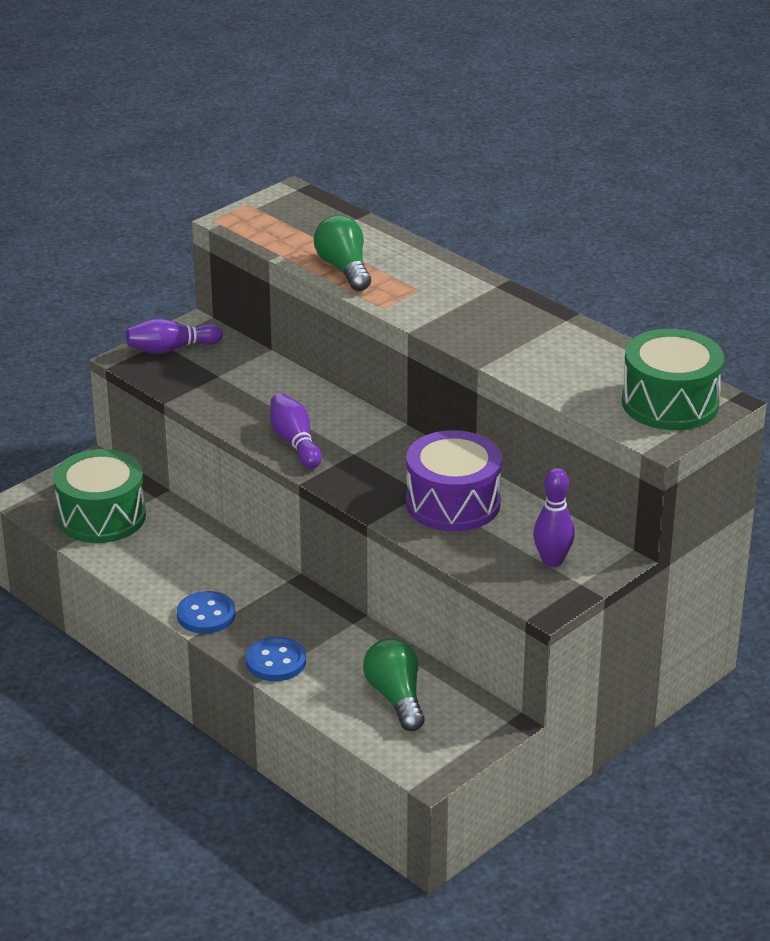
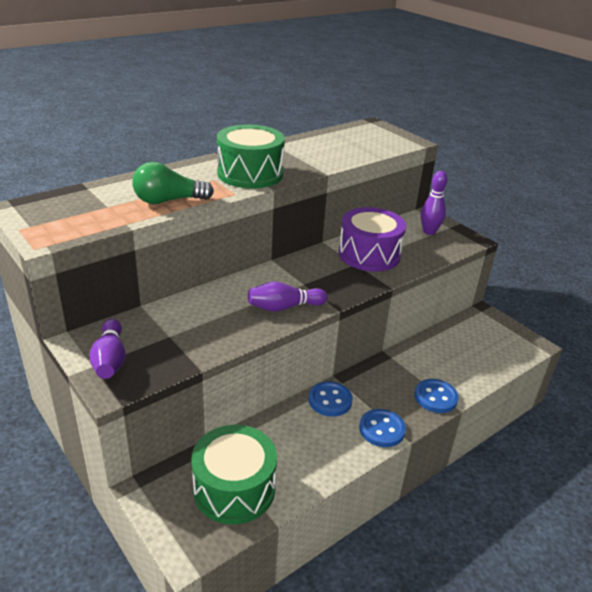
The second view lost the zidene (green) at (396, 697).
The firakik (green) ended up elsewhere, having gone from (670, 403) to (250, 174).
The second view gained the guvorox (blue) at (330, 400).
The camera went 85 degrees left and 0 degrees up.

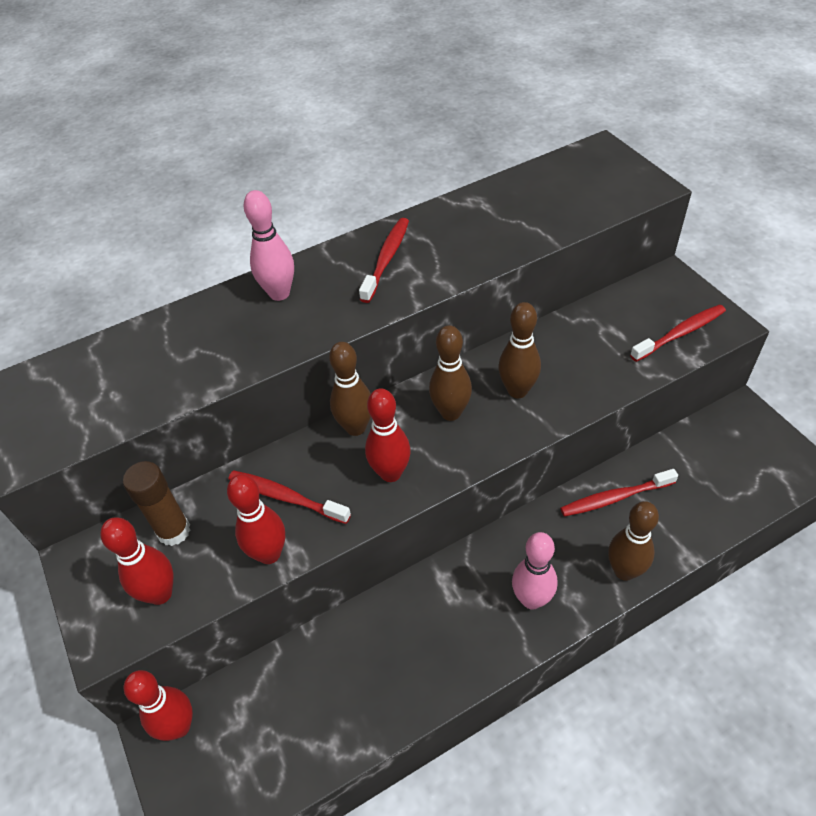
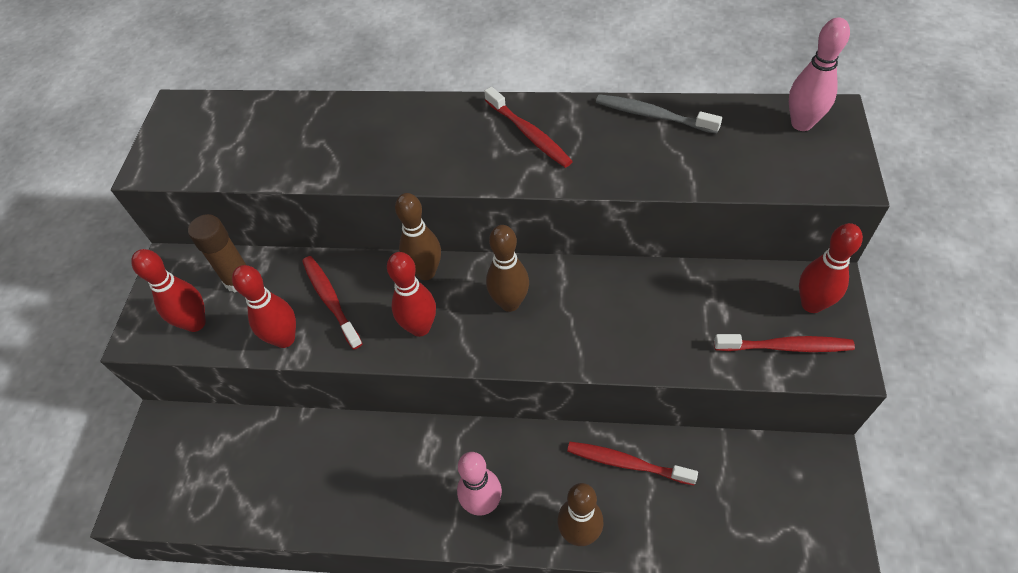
The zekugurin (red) ended up elsewhere, having gone from (179, 726) to (812, 304).
The zekugurin (pink) ended up elsewhere, having gone from (279, 293) to (801, 123).
The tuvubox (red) at (386, 259) ended up facing another way, 90 degrees clockwise from before.
The second view lost the zekugurin (brown) at (517, 390).
The second view gained the tuvubox (grey) at (653, 115).
The camera went 35 degrees right and 5 degrees up.

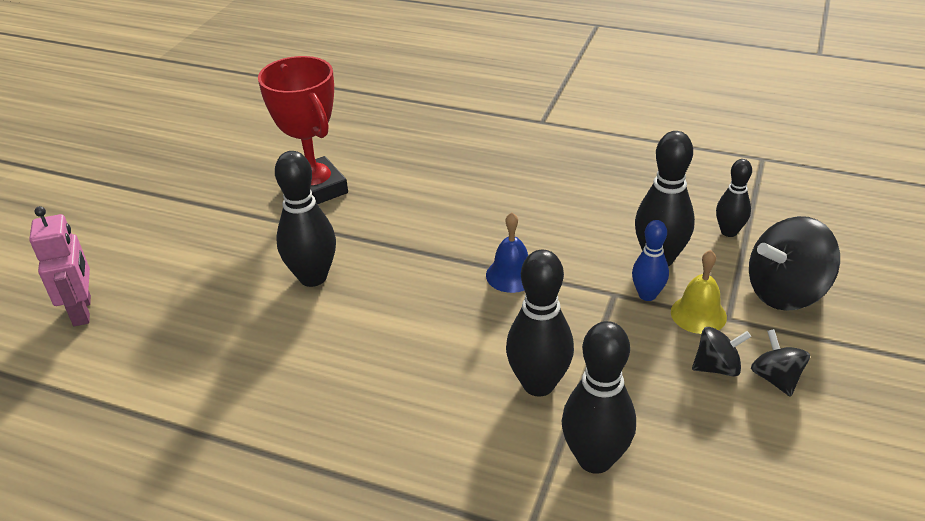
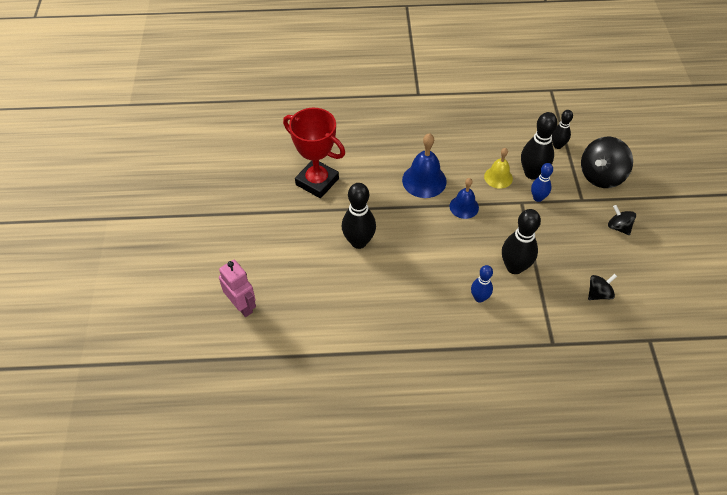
The second view lost the zekugurin (black) at (595, 459).
The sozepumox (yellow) ended up elsewhere, having gone from (698, 314) to (498, 177).
The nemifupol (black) ended up elsewhere, having gone from (717, 367) to (598, 293).
The second view gained the sozepumox (blue) at (424, 180).
The second view gained the zekugurin (blue) at (479, 298).
The camera went 25 degrees left and 15 degrees up.

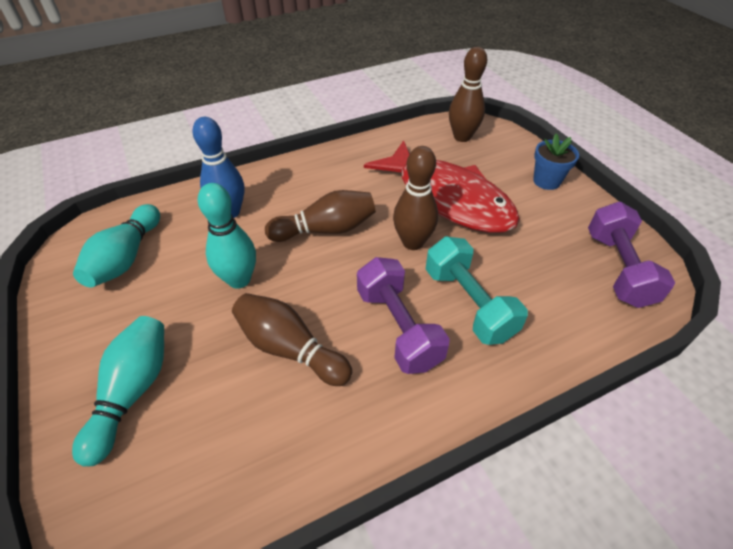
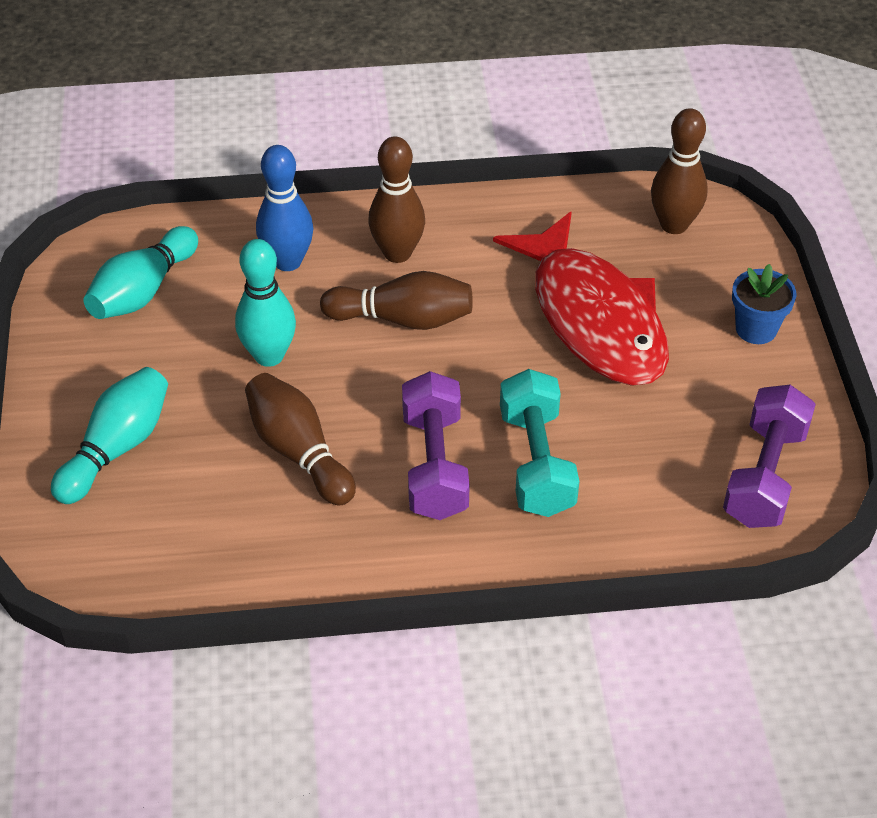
The zekugurin (brown) ended up elsewhere, having gone from (413, 242) to (397, 253).
The camera went 20 degrees right and 0 degrees up.

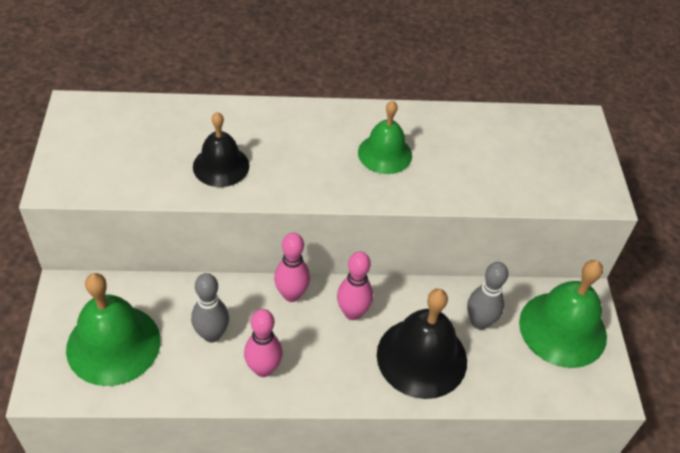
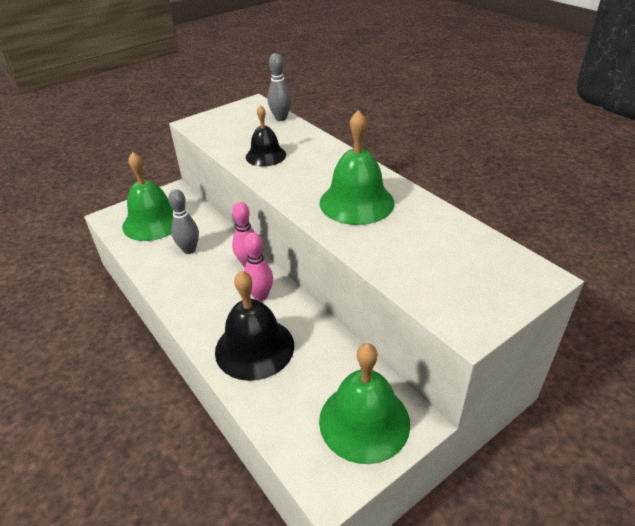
The second view lost the zekugurin (pink) at (263, 369).
The size of the sozepumox (green) at (385, 153) changed by a factor of 1.60.
The zekugurin (grey) ended up elsewhere, having gone from (479, 322) to (281, 118).
The camera went 60 degrees right and 10 degrees down.

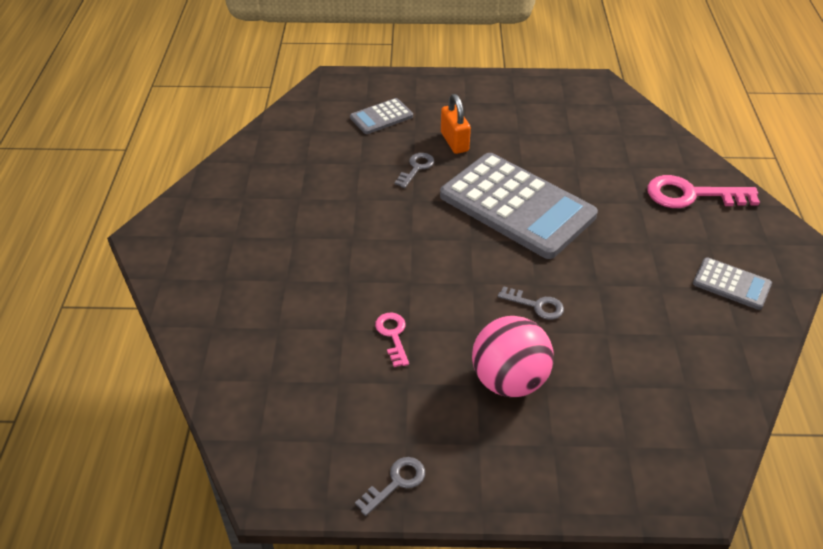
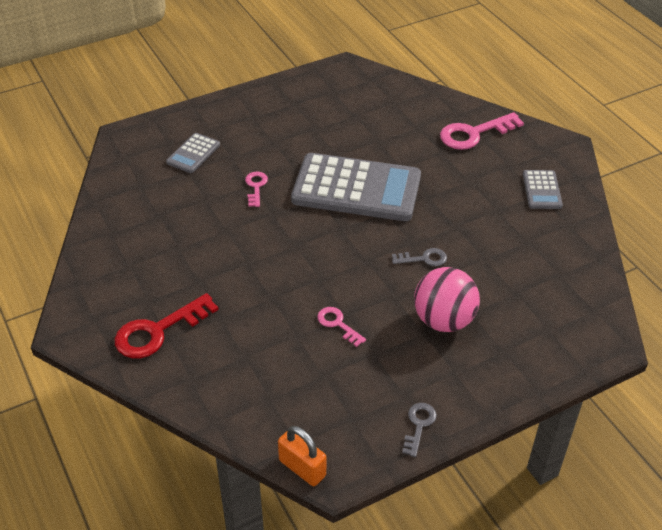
What was the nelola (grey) at (416, 168) turned into the nelola (pink) at (256, 187).
The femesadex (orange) ended up elsewhere, having gone from (454, 142) to (302, 468).
The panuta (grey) at (731, 284) ended up facing another way, 90 degrees clockwise from before.
The second view gained the nelola (red) at (158, 331).
The camera went 30 degrees left and 0 degrees up.

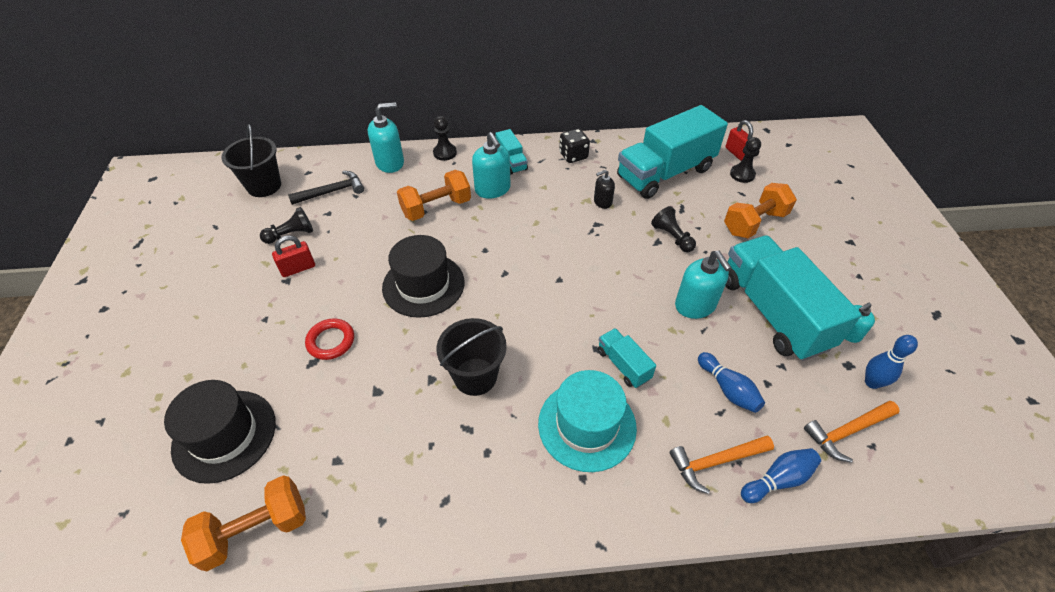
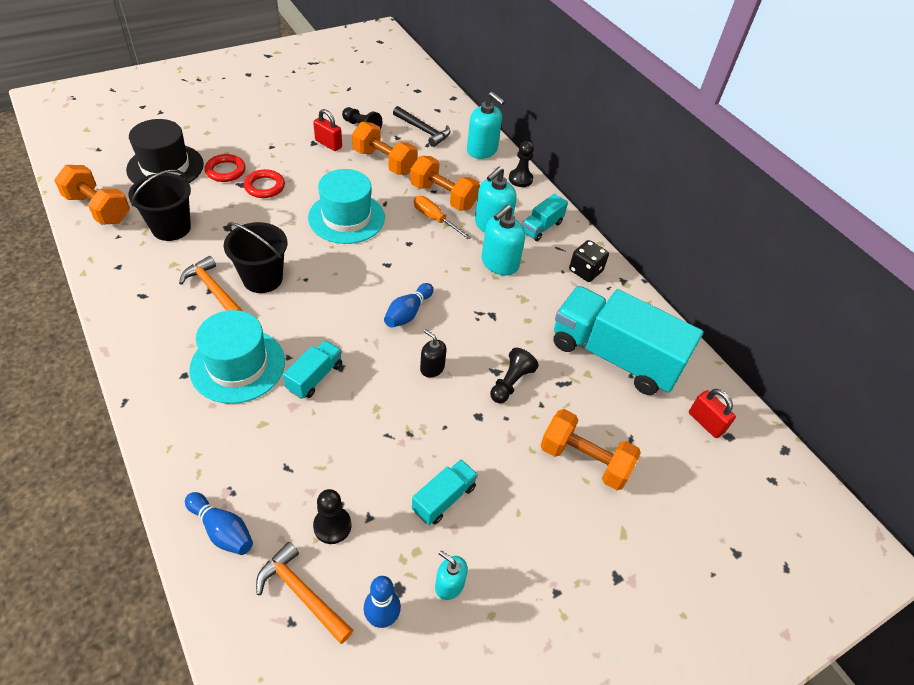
The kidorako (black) ended up elsewhere, having gone from (264, 186) to (171, 228).
What was the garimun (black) at (423, 285) turned into the garimun (turquoise) at (346, 218).
The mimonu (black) ended up elsewhere, having gone from (602, 202) to (432, 368).
The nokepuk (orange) ended up elsewhere, having gone from (716, 462) to (213, 289).
The mimonu (turquoise) ended up elsewhere, having gone from (695, 305) to (499, 263).
The zekugurin (blue) ended up elsewhere, having gone from (728, 389) to (408, 313).
The femesadex (red) at (737, 154) ended up facing another way, 75 degrees counterclockwise from before.
The size of the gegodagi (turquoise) at (773, 312) changed by a factor of 0.45.
The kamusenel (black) ended up elsewhere, having gone from (742, 174) to (332, 526).
The second view gained the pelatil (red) at (225, 171).
The second view gained the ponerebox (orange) at (384, 162).
The second view gained the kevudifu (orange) at (435, 219).
The camera went 60 degrees right and 0 degrees up.

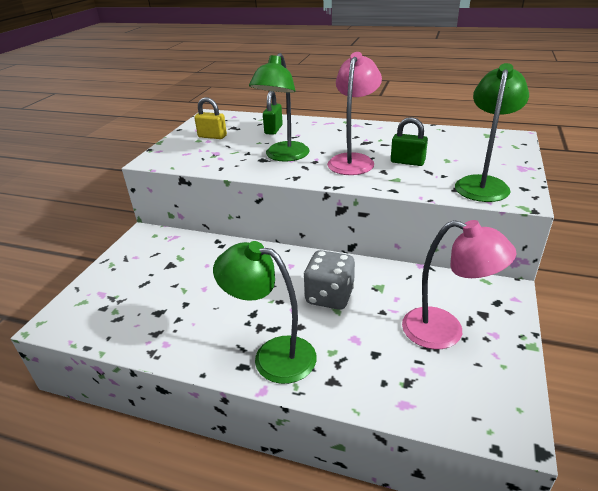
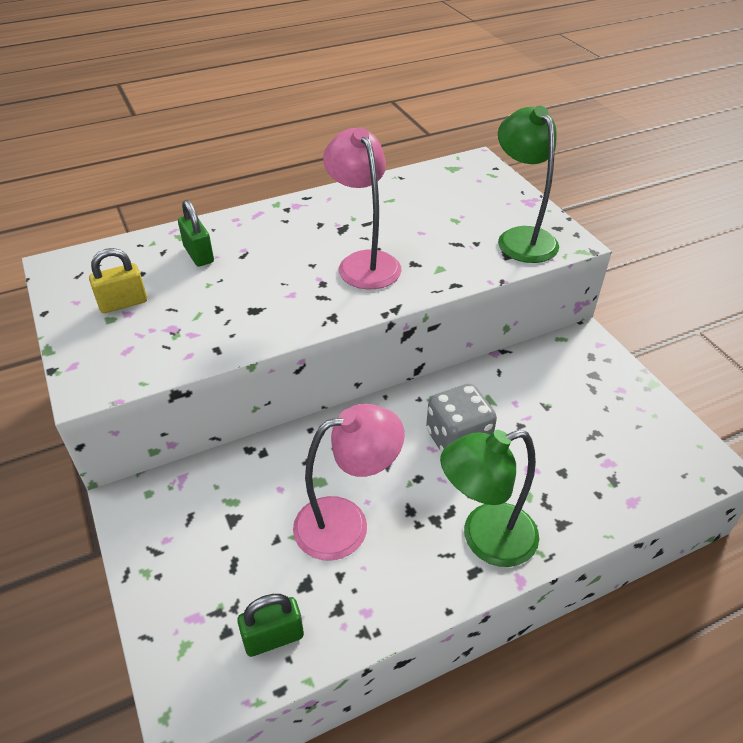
The second view lost the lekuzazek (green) at (283, 156).
The femesadex (green) ended up elsewhere, having gone from (407, 162) to (273, 637).
The lekuzazek (pink) ended up elsewhere, having gone from (445, 331) to (346, 523).
The camera went 45 degrees left and 10 degrees up.

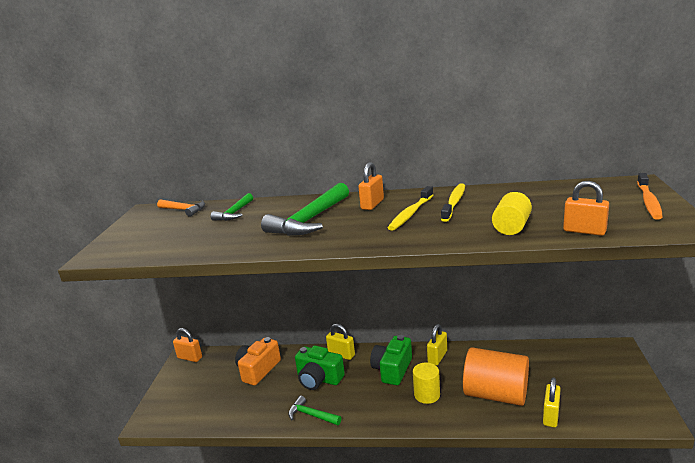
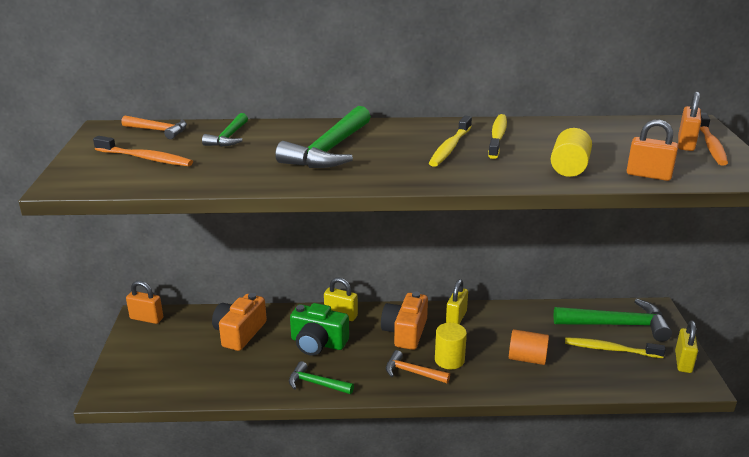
The femesadex (orange) ended up elsewhere, having gone from (372, 204) to (686, 144).
What was the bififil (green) at (392, 369) turned into the bififil (orange) at (405, 332).
The size of the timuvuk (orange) at (495, 394) changed by a factor of 0.56.
The femesadex (yellow) ended up elsewhere, having gone from (551, 416) to (683, 362).
The second view gained the tuvubox (orange) at (145, 158).
The second view gained the nokepuk (orange) at (412, 372).
The second view gained the nokepuk (green) at (617, 325).
The second view gained the tuvubox (yellow) at (610, 349).
The camera went 10 degrees left and 5 degrees up.

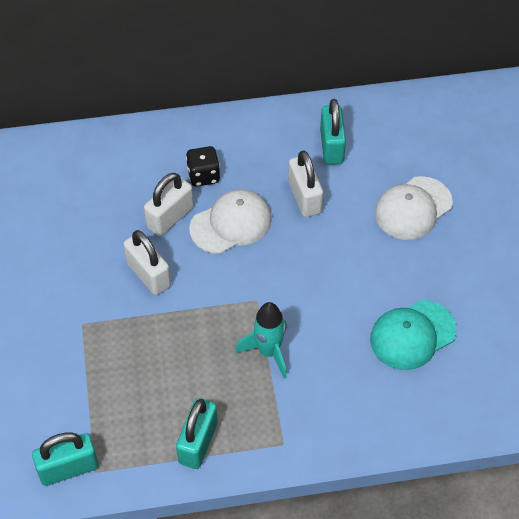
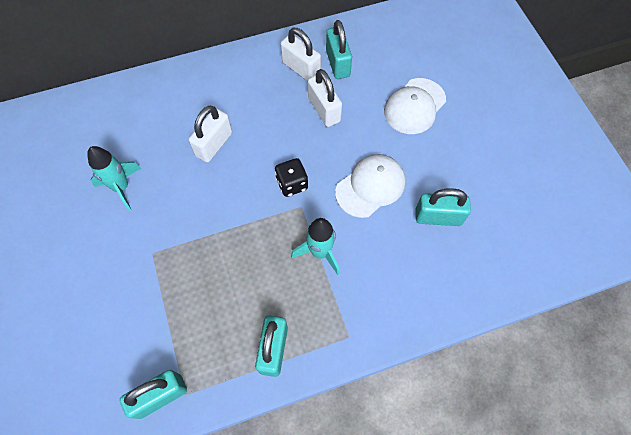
The femesadex (white) ended up elsewhere, having gone from (149, 275) to (301, 69).
The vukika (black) ended up elsewhere, having gone from (203, 175) to (292, 184).
The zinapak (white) ended up elsewhere, having gone from (231, 224) to (370, 186).
Where the zinapak (turquoise) stood at (412, 335), the femesadex (turquoise) came to stand at (438, 217).
The second view gained the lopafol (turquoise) at (122, 187).
The camera went 10 degrees left and 10 degrees up.

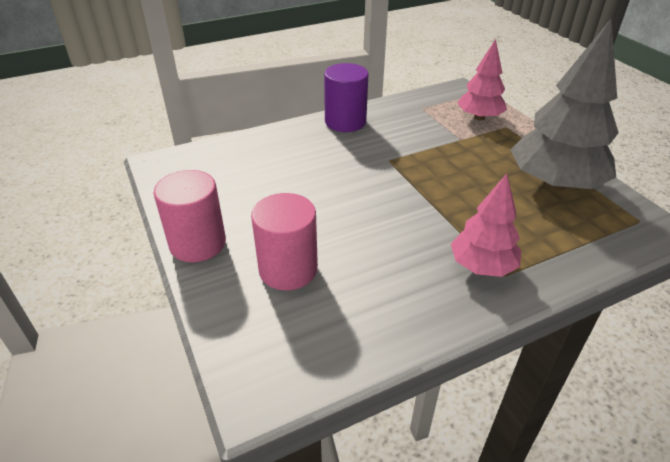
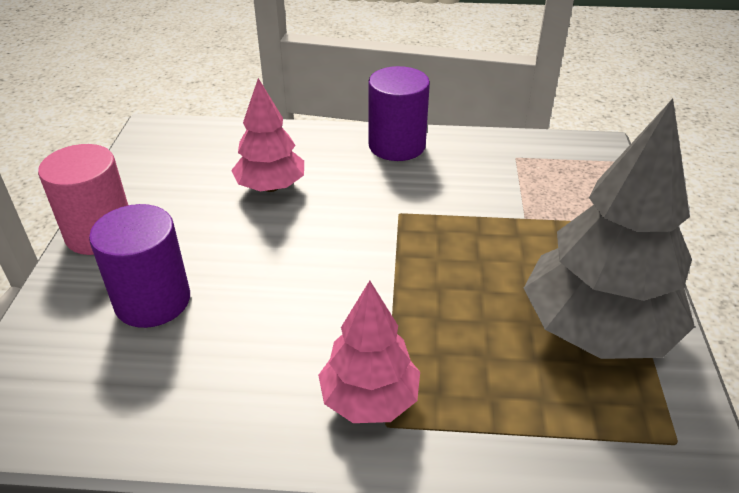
What was the timuvuk (pink) at (288, 269) turned into the timuvuk (purple) at (153, 300).
The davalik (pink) ended up elsewhere, having gone from (479, 117) to (270, 187).
The camera went 30 degrees right and 0 degrees up.

